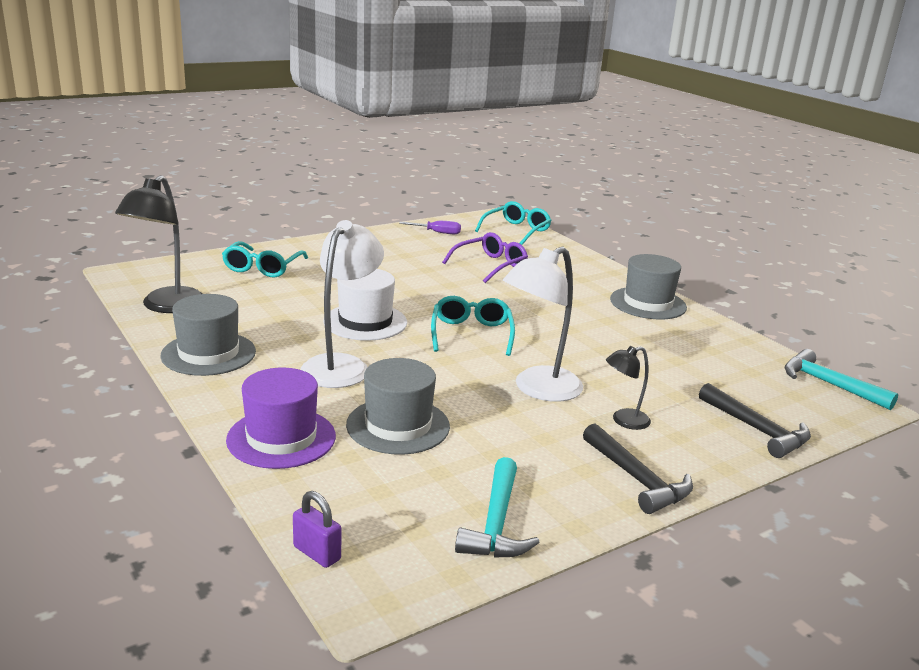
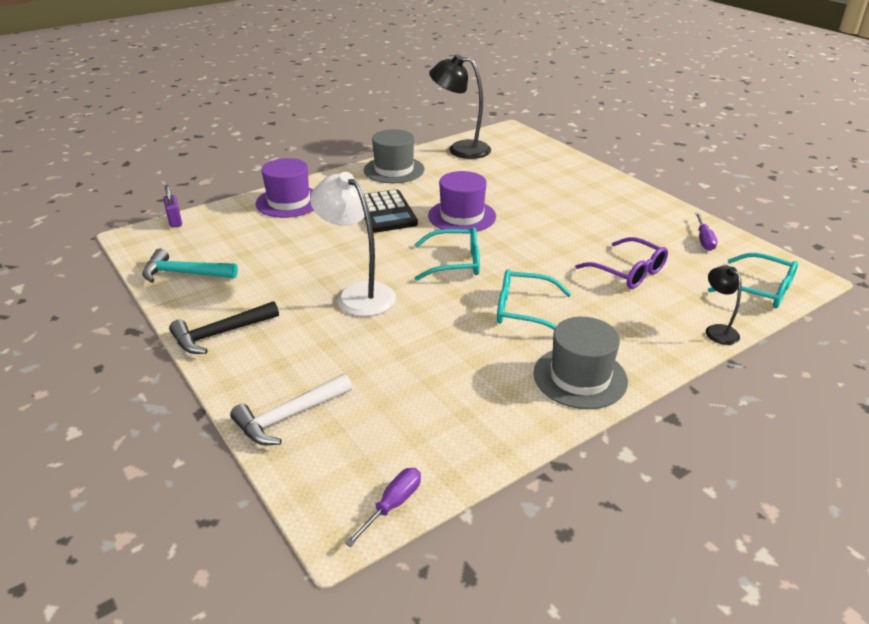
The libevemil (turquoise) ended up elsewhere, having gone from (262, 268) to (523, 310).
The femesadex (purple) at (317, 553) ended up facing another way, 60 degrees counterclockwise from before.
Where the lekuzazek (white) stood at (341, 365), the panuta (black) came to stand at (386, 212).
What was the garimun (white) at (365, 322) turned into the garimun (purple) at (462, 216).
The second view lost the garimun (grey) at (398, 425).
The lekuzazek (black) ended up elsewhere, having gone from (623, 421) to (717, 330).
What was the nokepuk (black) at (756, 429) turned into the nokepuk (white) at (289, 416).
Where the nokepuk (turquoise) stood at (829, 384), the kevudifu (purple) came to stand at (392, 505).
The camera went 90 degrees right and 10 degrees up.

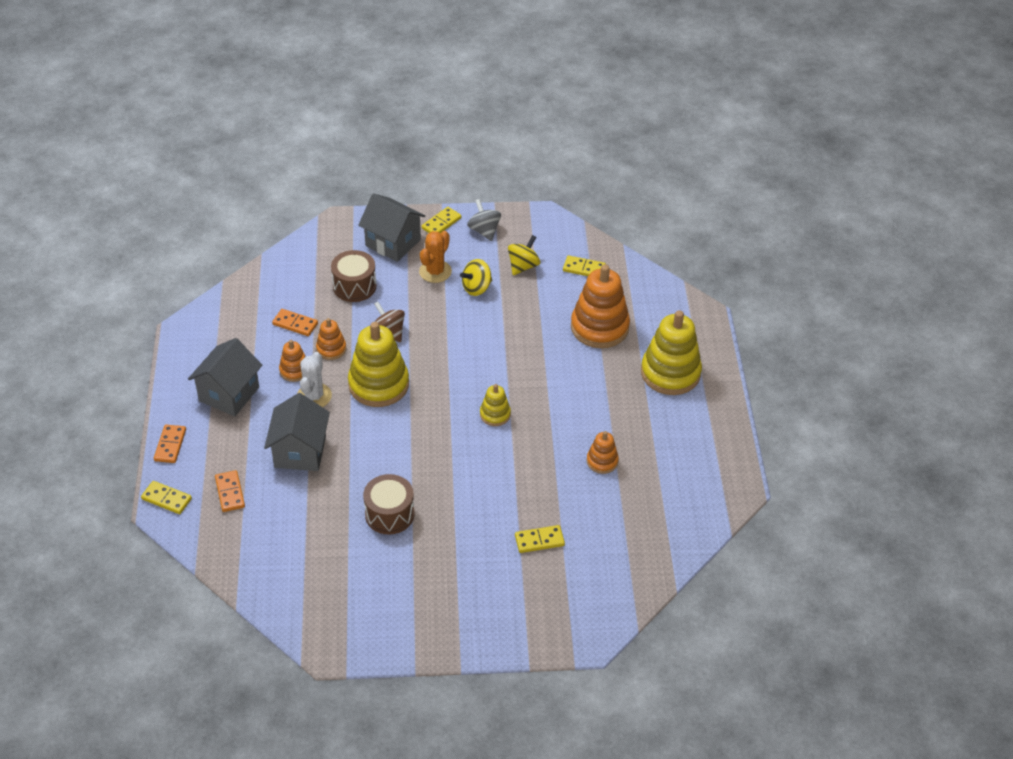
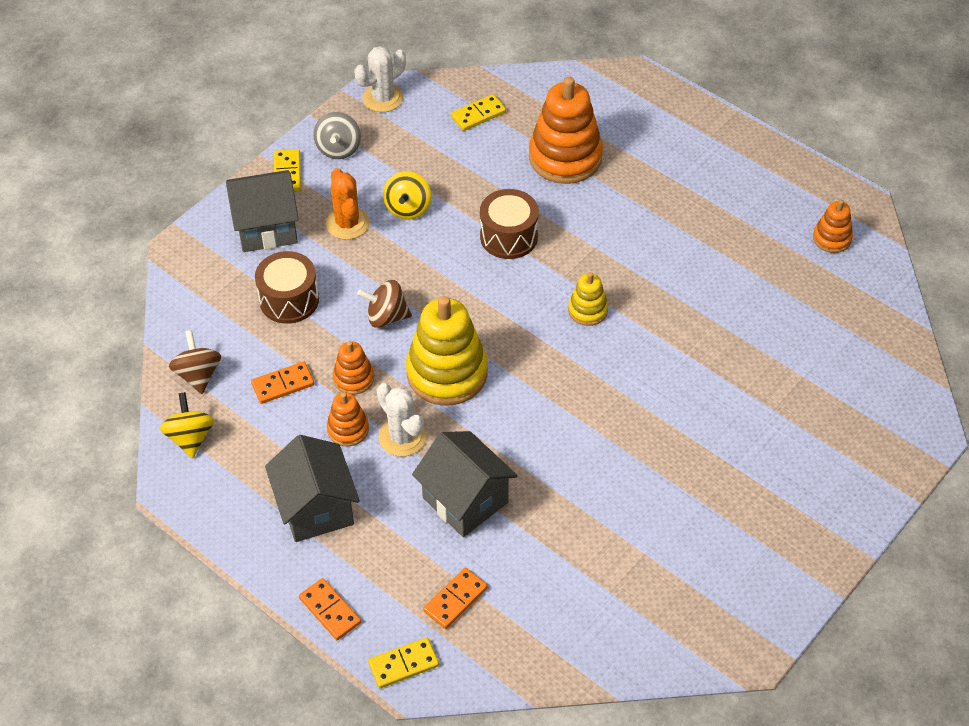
The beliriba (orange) at (230, 492) ended up facing another way, 75 degrees counterclockwise from before.
The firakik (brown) ended up elsewhere, having gone from (389, 514) to (509, 236).
The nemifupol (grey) at (484, 231) ended up facing another way, 105 degrees counterclockwise from before.
The nemifupol (yellow) ended up elsewhere, having gone from (523, 266) to (190, 437).
The second view lost the beliriba (yellow) at (539, 540).
The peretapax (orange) ended up elsewhere, having gone from (602, 461) to (832, 238).
The second view lost the peretapax (yellow) at (670, 373).
The second view gained the nemifupol (brown) at (198, 374).
The second view gained the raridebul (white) at (382, 98).
The camera went 45 degrees left and 5 degrees up.

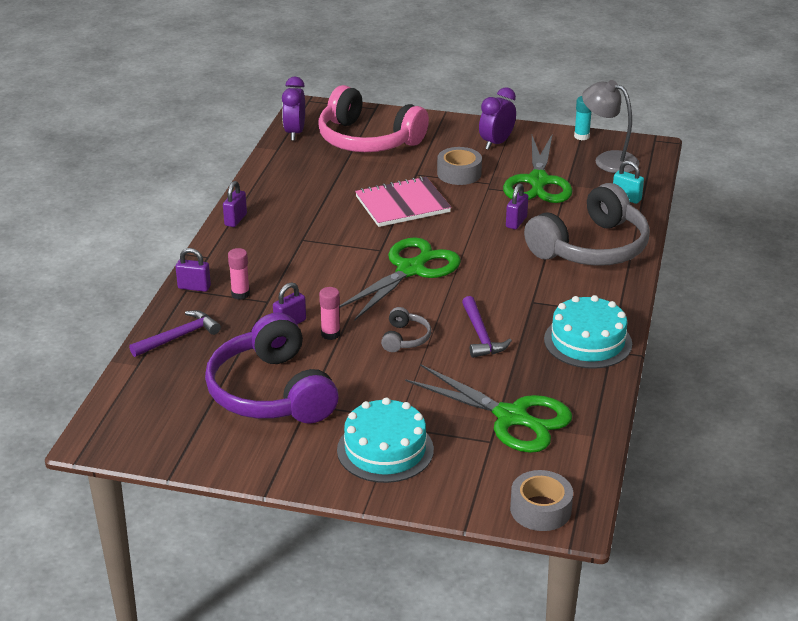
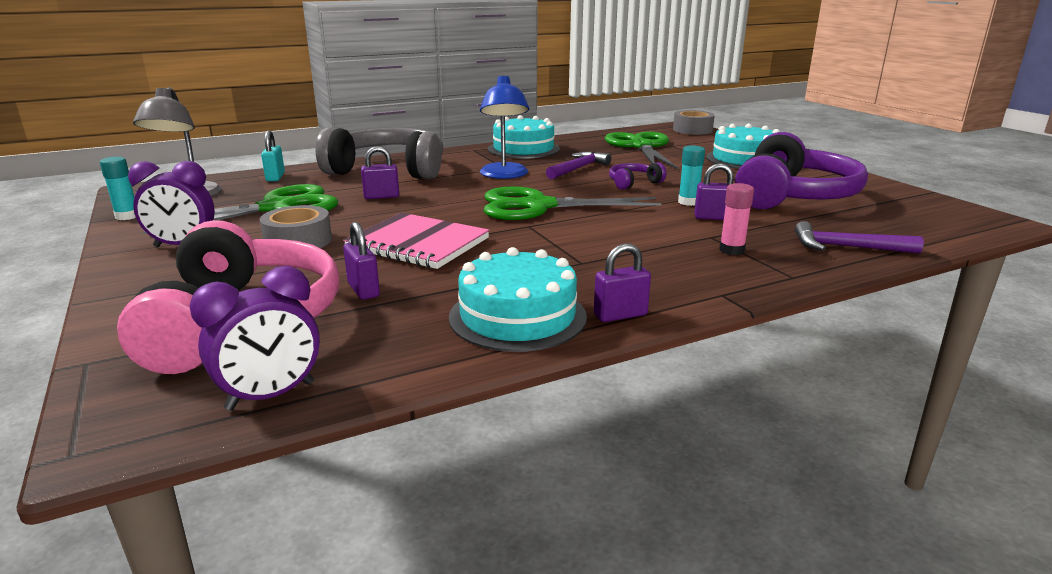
The femesadex (purple) ended up elsewhere, having gone from (194, 287) to (363, 290).
What was the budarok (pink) at (330, 334) turned into the budarok (turquoise) at (688, 202).
What was the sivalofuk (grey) at (405, 338) turned into the sivalofuk (purple) at (633, 183).
The second view gained the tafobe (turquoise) at (517, 316).
The second view gained the lekuzazek (blue) at (504, 175).
The camera went 130 degrees left and 10 degrees down.

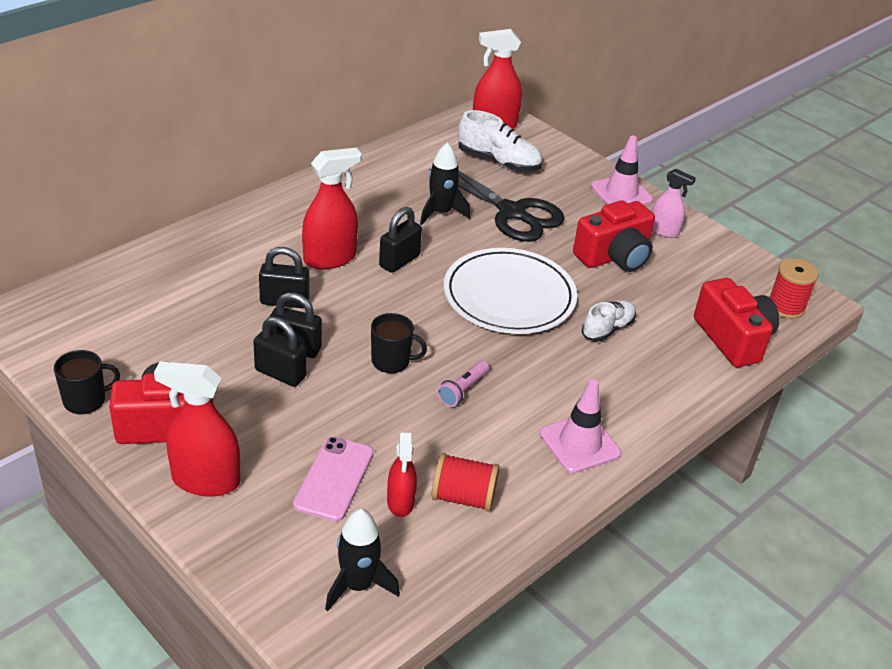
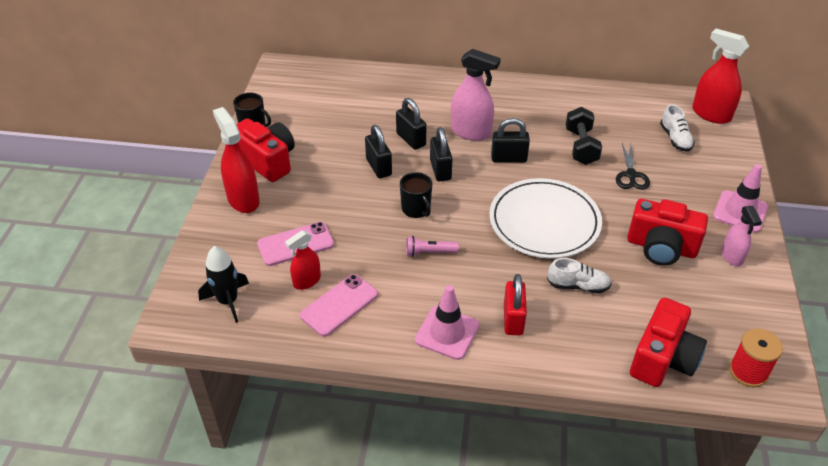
The femesadex (black) ended up elsewhere, having gone from (280, 373) to (440, 170).
What was the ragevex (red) at (330, 258) turned into the ragevex (pink) at (471, 132).
Where the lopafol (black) stood at (441, 213), the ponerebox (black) came to stand at (581, 147).
The size of the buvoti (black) at (512, 213) changed by a factor of 0.53.
Where the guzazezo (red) stood at (463, 497), the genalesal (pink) came to stand at (339, 305).
The size of the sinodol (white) at (499, 162) changed by a factor of 0.66.
The second view gained the femesadex (red) at (513, 319).
The camera went 55 degrees right and 5 degrees up.

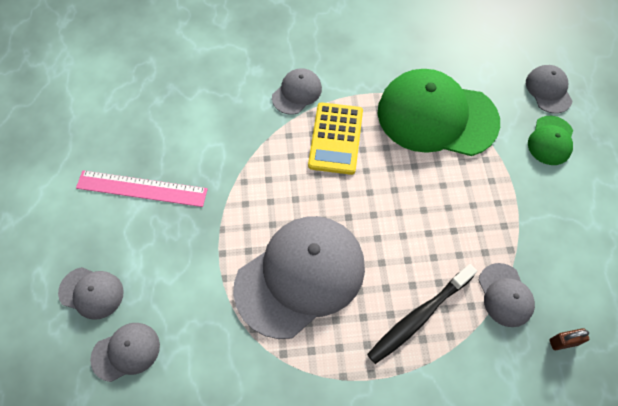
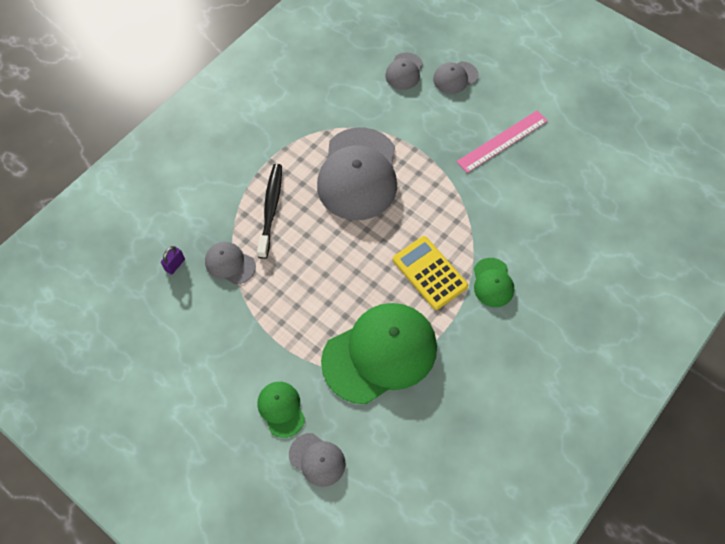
What was the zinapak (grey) at (297, 93) turned into the zinapak (green) at (492, 282).
What was the femesadex (brown) at (563, 342) turned into the femesadex (purple) at (175, 265).
The camera went 135 degrees right and 0 degrees up.

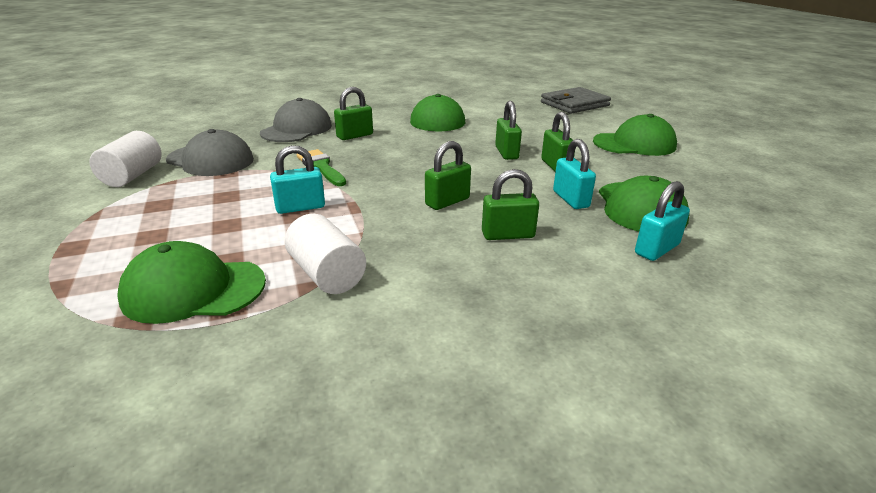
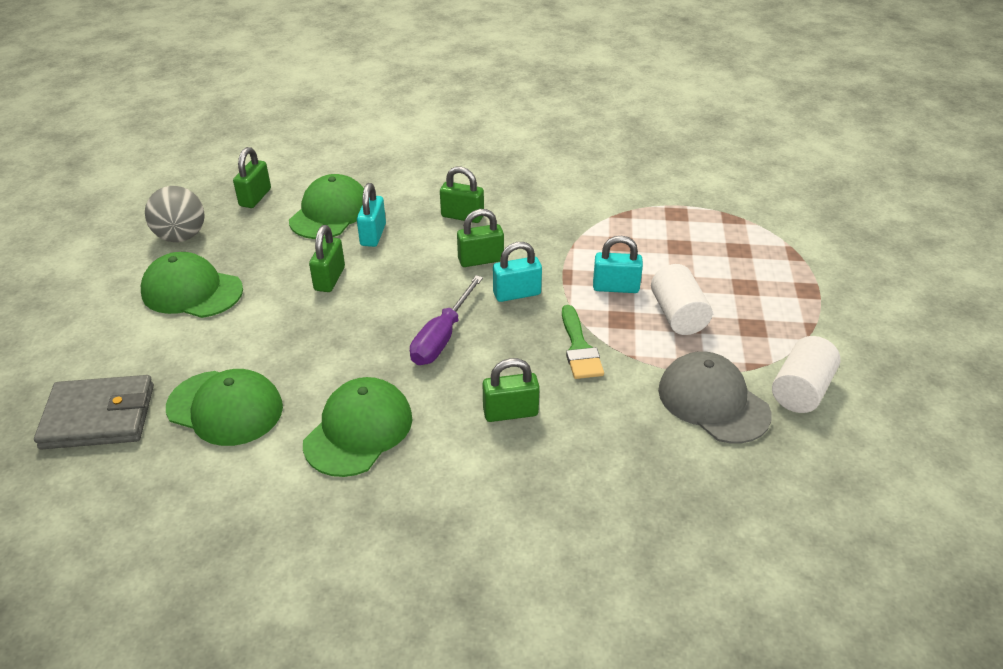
The zinapak (green) ended up elsewhere, having gone from (193, 290) to (225, 408).
The second view lost the zinapak (grey) at (297, 129).
The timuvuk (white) ended up elsewhere, having gone from (327, 274) to (678, 315).
The femesadex (green) ended up elsewhere, having gone from (506, 153) to (255, 197).
The femesadex (turquoise) ended up elsewhere, having gone from (657, 249) to (517, 294).
The second view gained the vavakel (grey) at (181, 237).
The second view gained the kevudifu (purple) at (442, 337).
The camera went 155 degrees left and 10 degrees up.

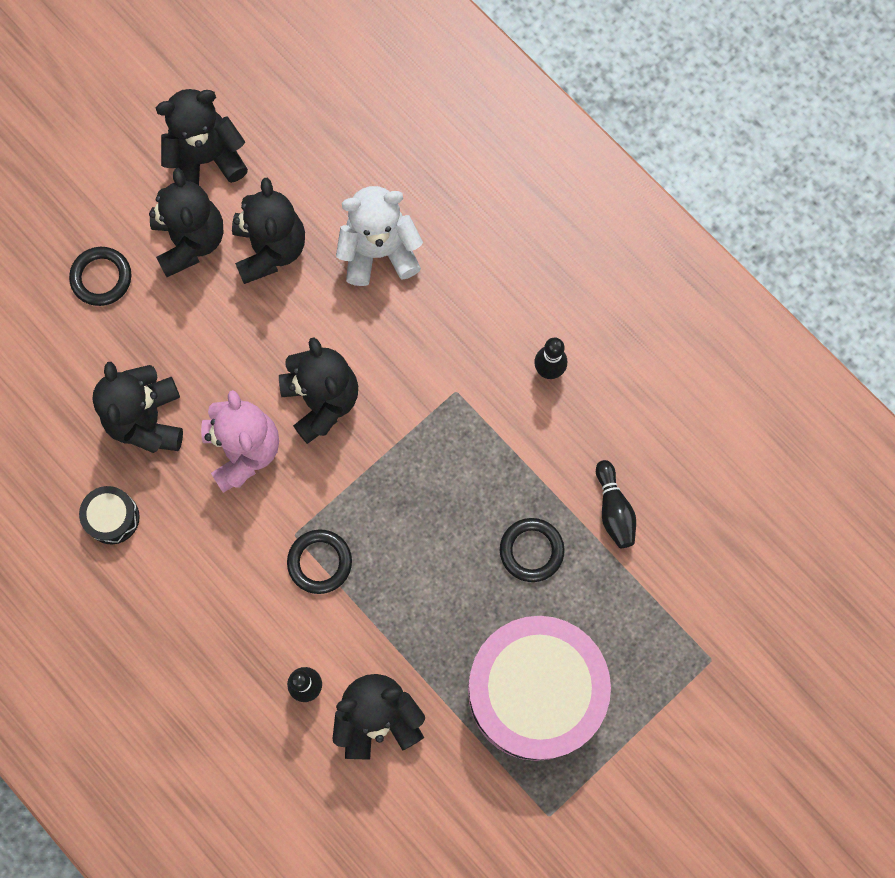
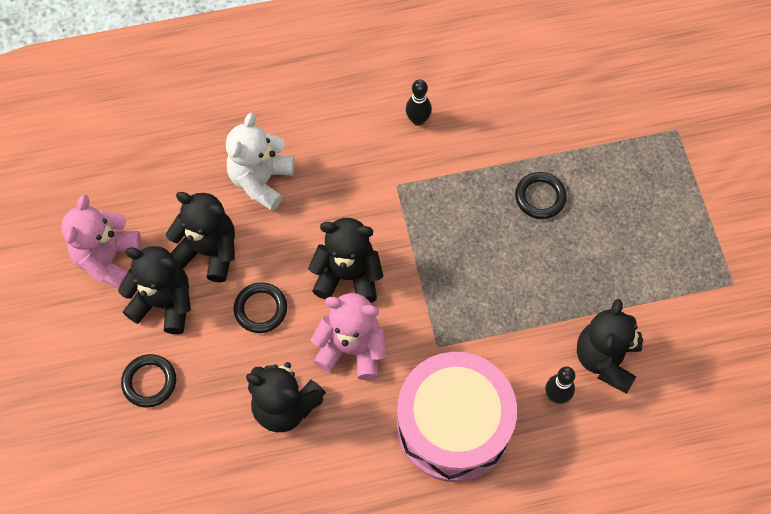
The second view lost the firakik (black) at (112, 518).
What was the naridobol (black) at (206, 159) turned into the naridobol (pink) at (108, 259).
The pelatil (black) ended up elsewhere, having gone from (320, 562) to (261, 309).
The firakik (pink) ended up elsewhere, having gone from (535, 691) to (453, 425).
The second view lost the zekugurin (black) at (614, 509).
The camera went 60 degrees left and 10 degrees down.

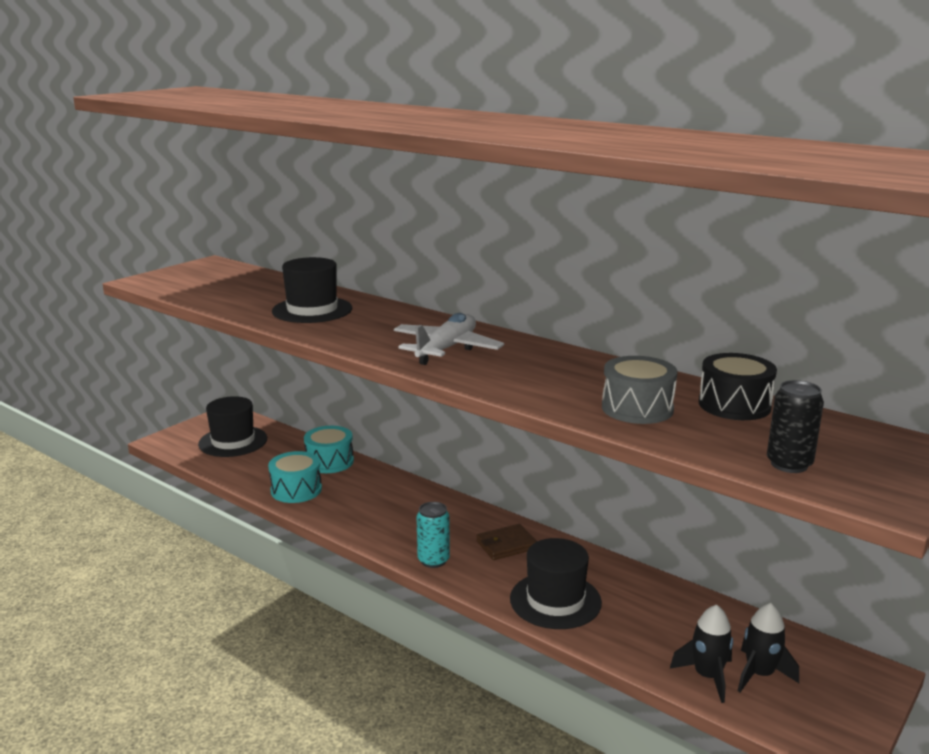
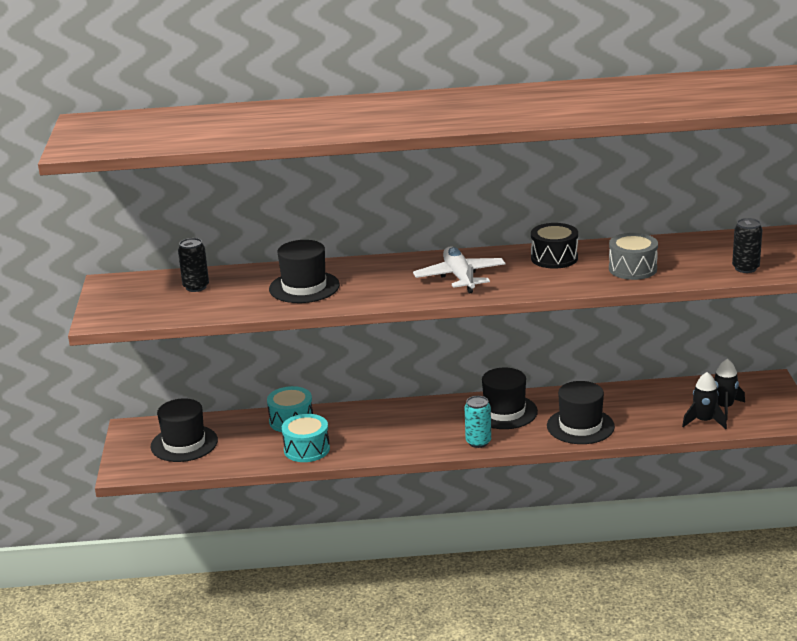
Where the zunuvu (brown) stood at (506, 545), the garimun (black) came to stand at (504, 412).
The firakik (black) ended up elsewhere, having gone from (734, 405) to (554, 258).
The second view gained the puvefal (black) at (196, 287).
The camera went 40 degrees left and 5 degrees up.

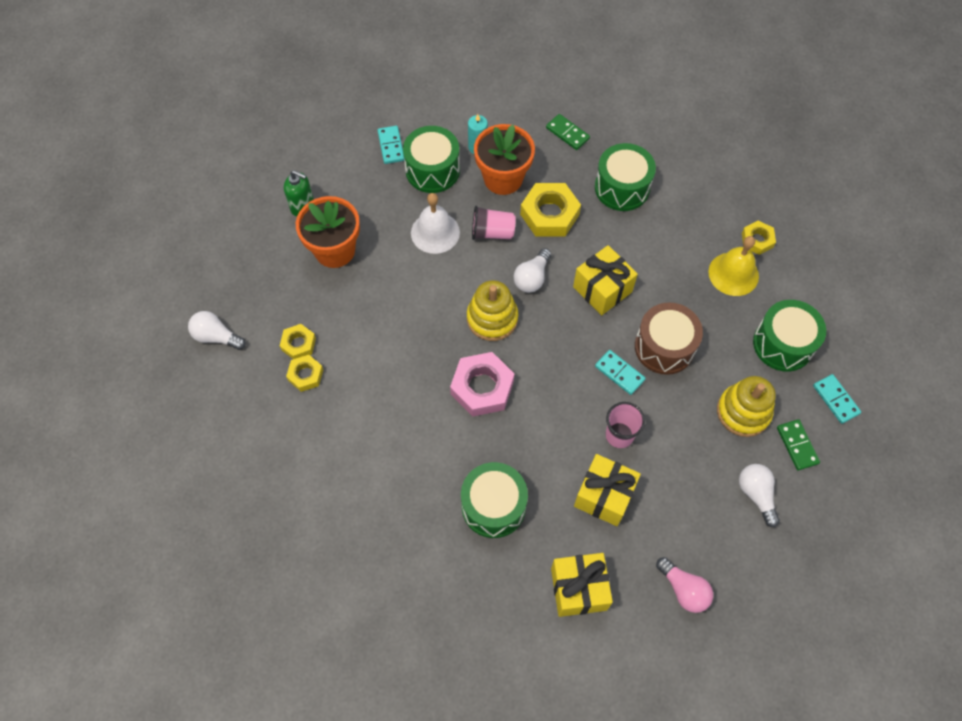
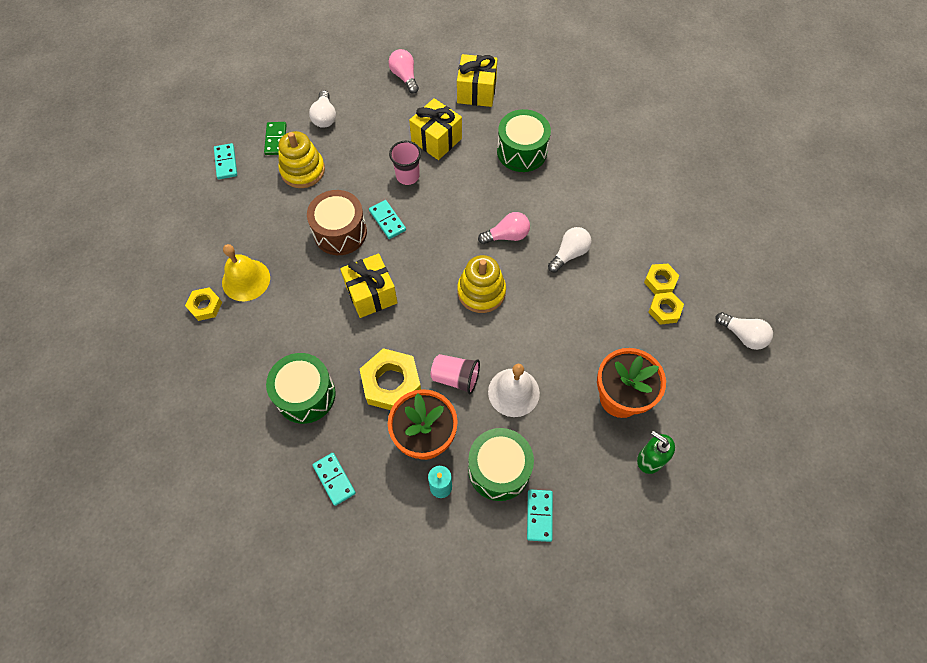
Where the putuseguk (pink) stood at (482, 387), the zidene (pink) came to stand at (507, 236).
The zidene (white) ended up elsewhere, having gone from (532, 278) to (569, 254).
What was the beliriba (green) at (567, 133) turned into the beliriba (turquoise) at (334, 479).
The second view lost the firakik (green) at (783, 344).
The camera went 165 degrees left and 0 degrees up.

